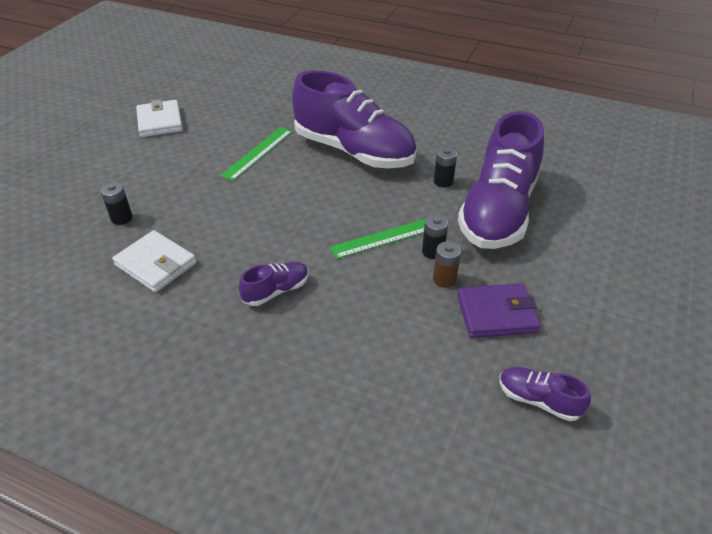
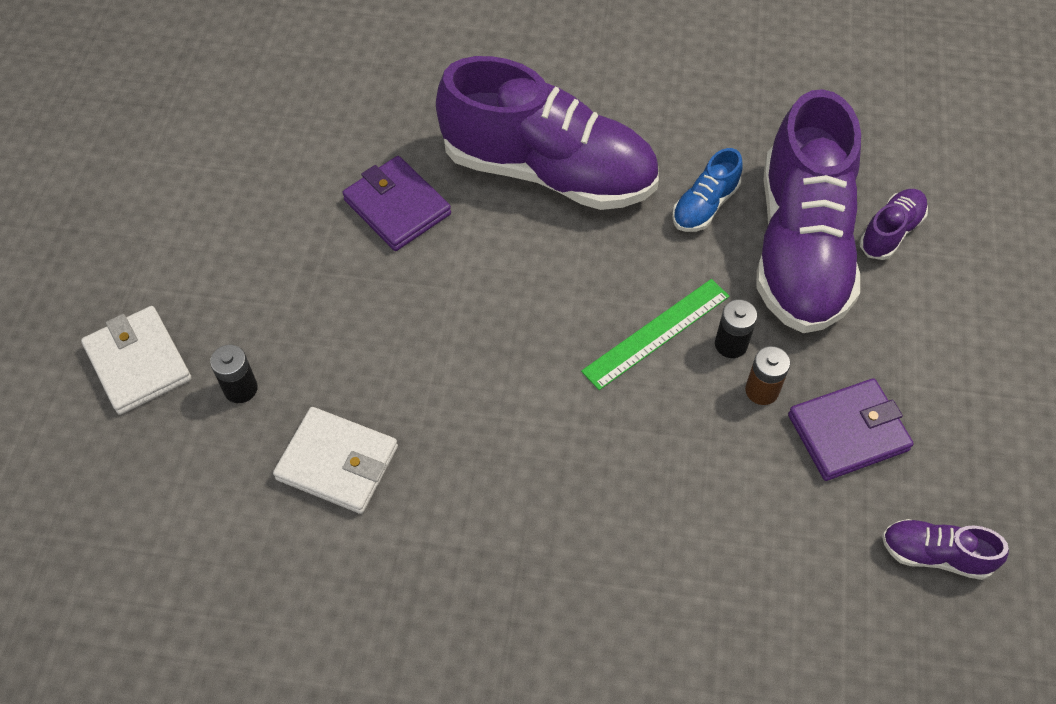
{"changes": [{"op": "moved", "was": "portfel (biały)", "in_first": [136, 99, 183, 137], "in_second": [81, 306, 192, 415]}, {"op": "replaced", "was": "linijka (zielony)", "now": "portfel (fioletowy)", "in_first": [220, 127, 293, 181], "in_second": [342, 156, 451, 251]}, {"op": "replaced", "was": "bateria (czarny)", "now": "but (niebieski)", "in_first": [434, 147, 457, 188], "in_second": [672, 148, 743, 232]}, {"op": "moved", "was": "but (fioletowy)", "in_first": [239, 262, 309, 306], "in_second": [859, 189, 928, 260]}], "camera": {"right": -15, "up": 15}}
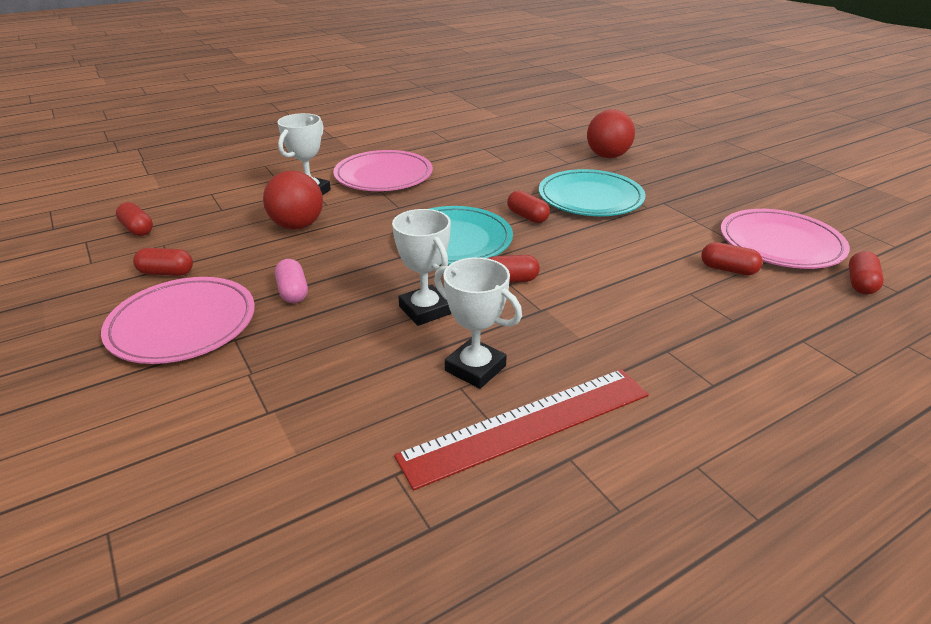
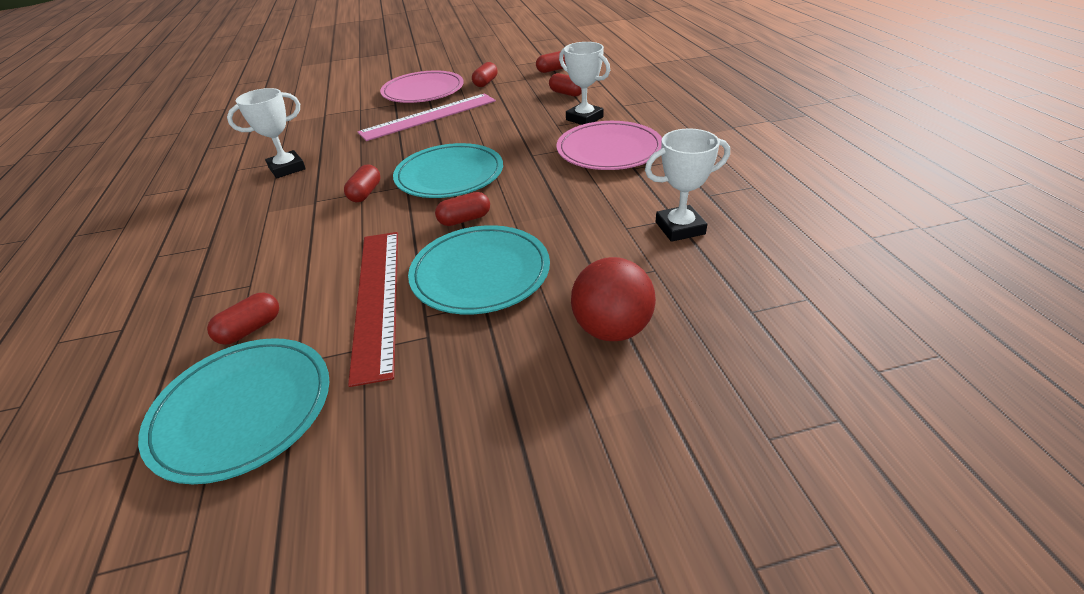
{"changes": [{"op": "recoloured", "was": "talerz (różowy)", "now": "talerz (turkusowy)", "in_first": [721, 209, 850, 269], "in_second": [138, 338, 329, 484]}, {"op": "moved", "was": "linijka (czerwony)", "in_first": [394, 369, 649, 490], "in_second": [348, 232, 398, 387]}, {"op": "replaced", "was": "kapsułka (różowy)", "now": "linijka (różowy)", "in_first": [275, 259, 308, 303], "in_second": [358, 93, 496, 141]}, {"op": "moved", "was": "kapsułka (czerwony)", "in_first": [849, 251, 884, 295], "in_second": [549, 73, 582, 96]}, {"op": "moved", "was": "puchar (biały)", "in_first": [392, 209, 452, 326], "in_second": [645, 129, 730, 242]}, {"op": "removed", "was": "piłka (czerwony)", "in_first": [263, 171, 323, 229]}], "camera": {"right": 110, "up": 5}}
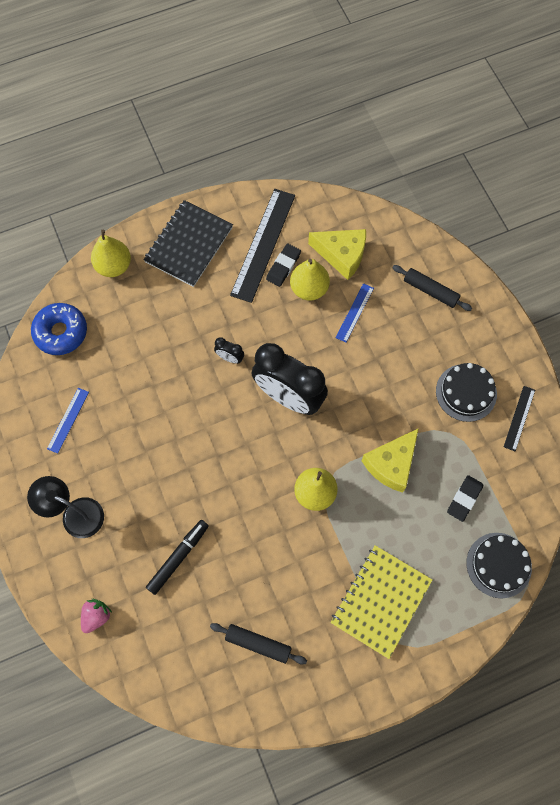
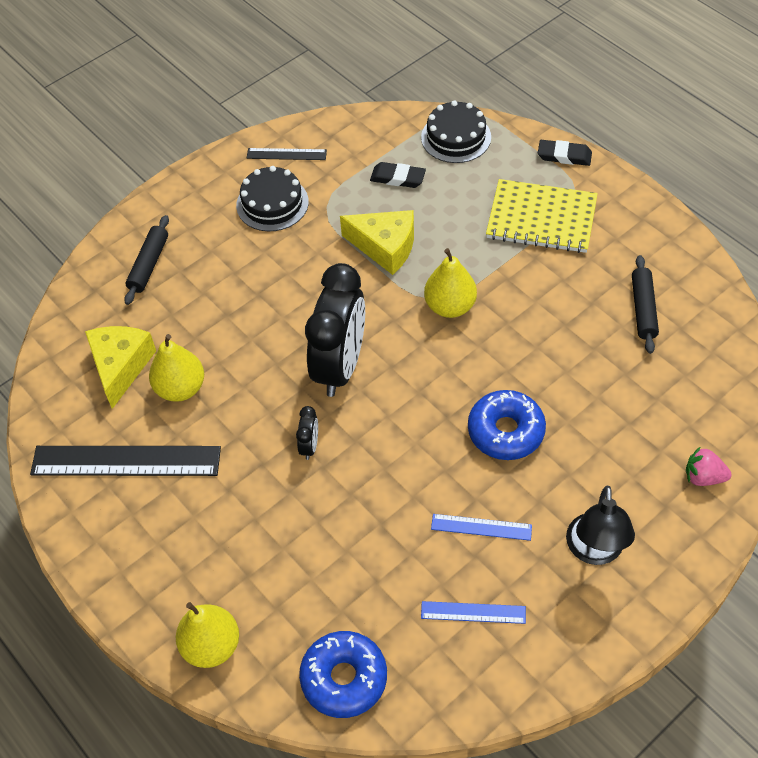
{"changes": [{"op": "moved", "was": "linijka (niebieski)", "in_first": [336, 283, 374, 342], "in_second": [431, 514, 532, 541]}, {"op": "added", "now": "donut (niebieski)", "in_second": [468, 390, 546, 460]}, {"op": "moved", "was": "gumka do mazania (czarny)", "in_first": [266, 244, 301, 287], "in_second": [538, 140, 592, 166]}, {"op": "removed", "was": "zeszyt (czarny)", "in_first": [144, 200, 233, 287]}, {"op": "removed", "was": "flamaster (czarny)", "in_first": [146, 520, 209, 595]}], "camera": {"right": -105, "up": -15}}
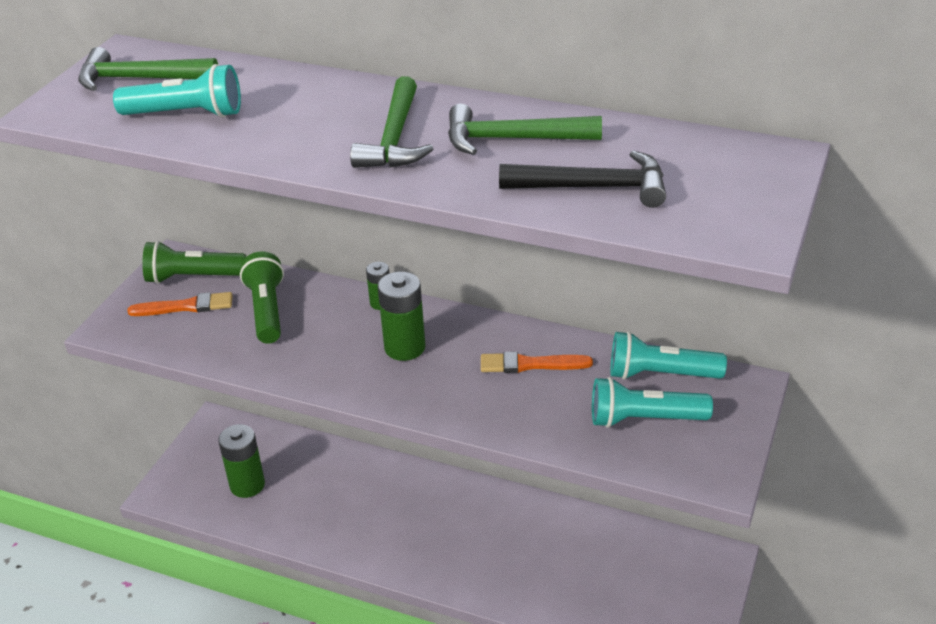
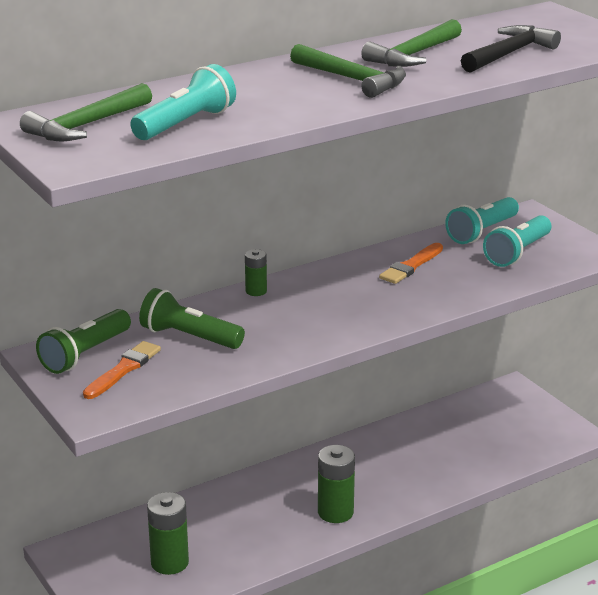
{"changes": [{"op": "moved", "was": "bateria (zielony)", "in_first": [377, 272, 426, 361], "in_second": [318, 445, 355, 523]}], "camera": {"right": -55, "up": -10}}
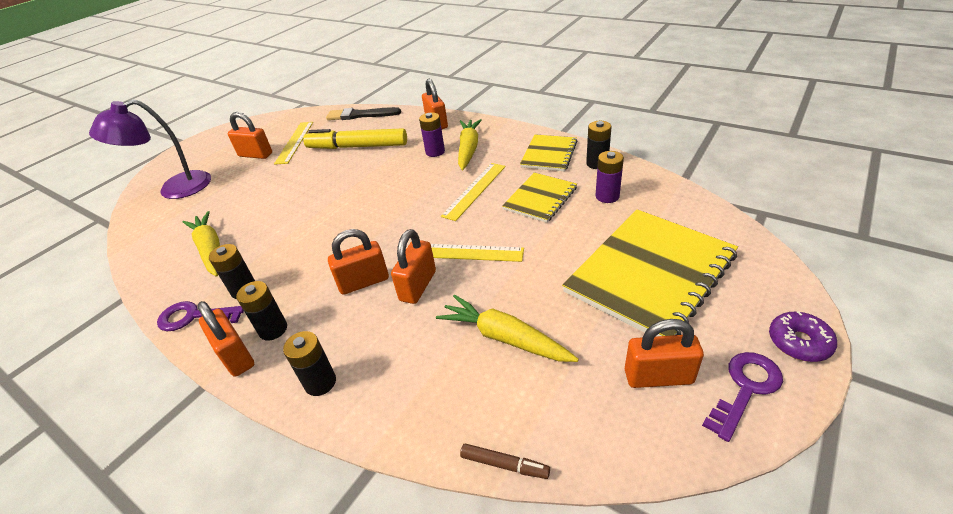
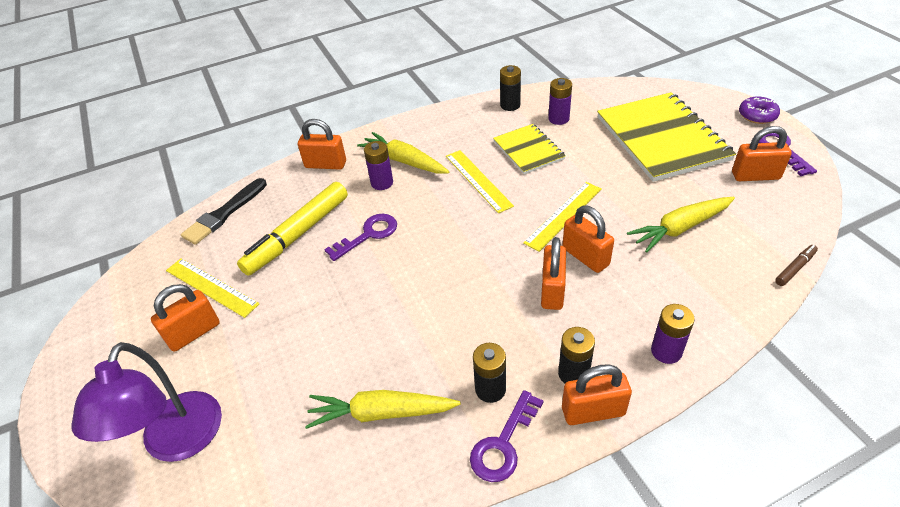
{"changes": [{"op": "added", "now": "klucz (fioletowy)", "in_second": [324, 214, 397, 261]}, {"op": "recoloured", "was": "bateria (czarny)", "now": "bateria (fioletowy)", "in_first": [283, 331, 336, 396], "in_second": [651, 304, 695, 364]}, {"op": "turned", "was": "kłódka (pomarańczowy)", "in_first": [625, 319, 704, 388], "in_second": [732, 126, 792, 181], "clockwise": 60}, {"op": "removed", "was": "zeszyt (żółty)", "in_first": [520, 134, 577, 171]}], "camera": {"right": -60, "up": 5}}
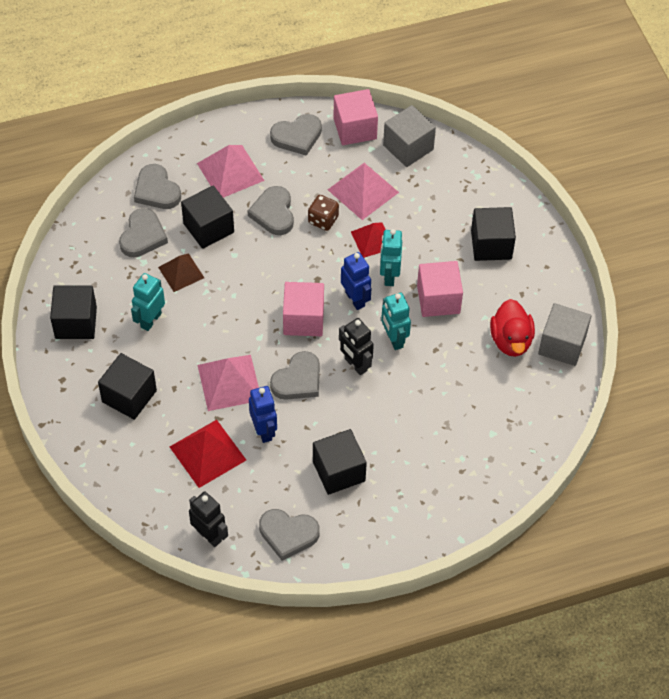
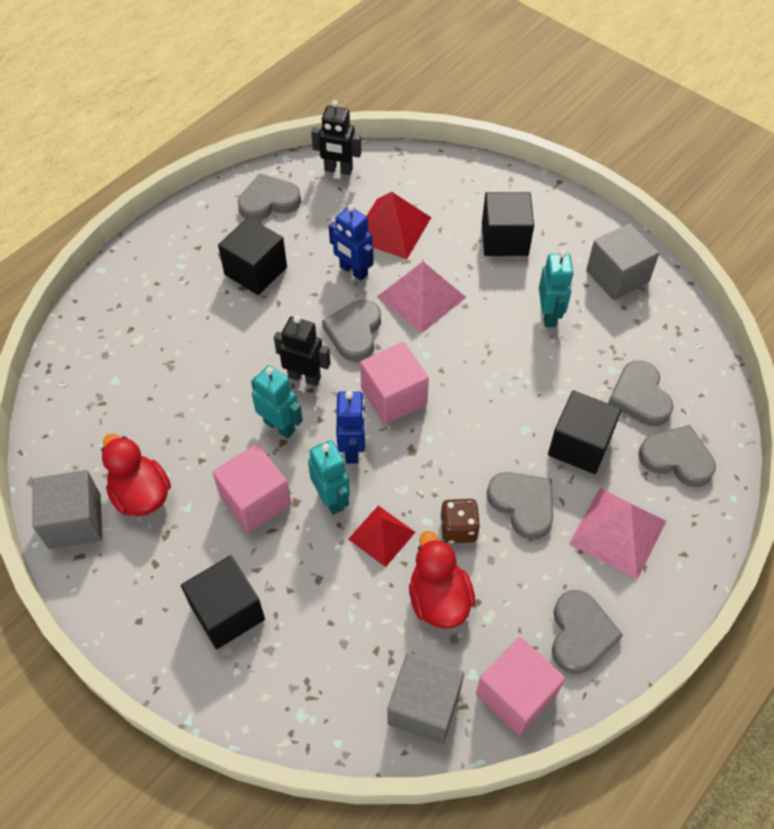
{"changes": [{"op": "turned", "was": "robot (niebieski)", "in_first": [341, 252, 371, 310], "in_second": [336, 391, 366, 463], "clockwise": -120}, {"op": "replaced", "was": "piramida (różowy)", "now": "kaczka (czerwony)", "in_first": [328, 163, 399, 220], "in_second": [409, 531, 475, 629]}, {"op": "turned", "was": "serce (szary)", "in_first": [270, 114, 322, 156], "in_second": [552, 590, 623, 674], "clockwise": 150}, {"op": "recoloured", "was": "sześcian (czarny)", "now": "sześcian (szary)", "in_first": [50, 285, 97, 339], "in_second": [586, 223, 659, 300]}, {"op": "removed", "was": "piramida (brązowy)", "in_first": [158, 253, 204, 292]}], "camera": {"right": 150, "up": 0}}
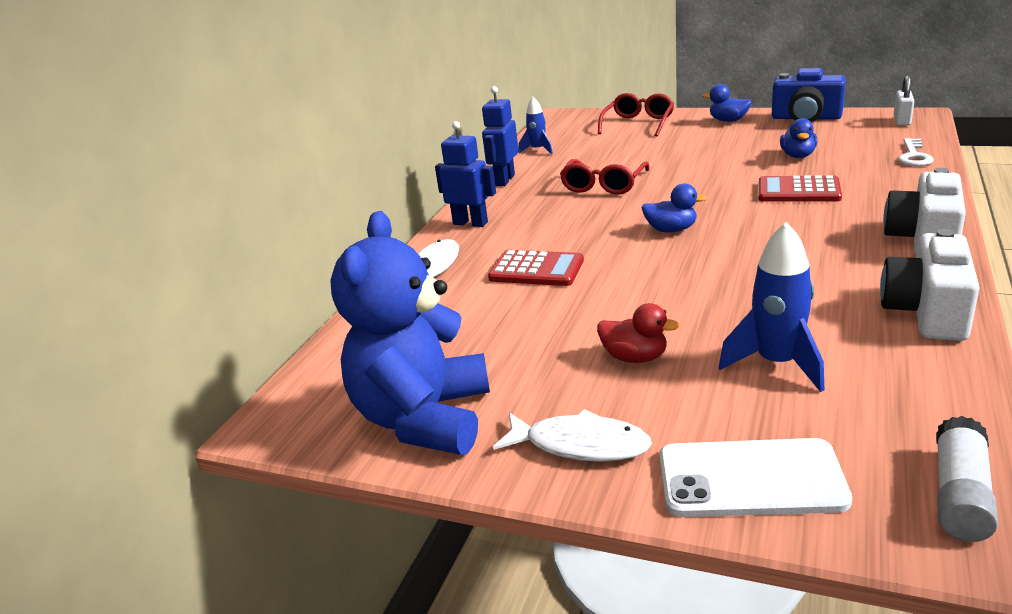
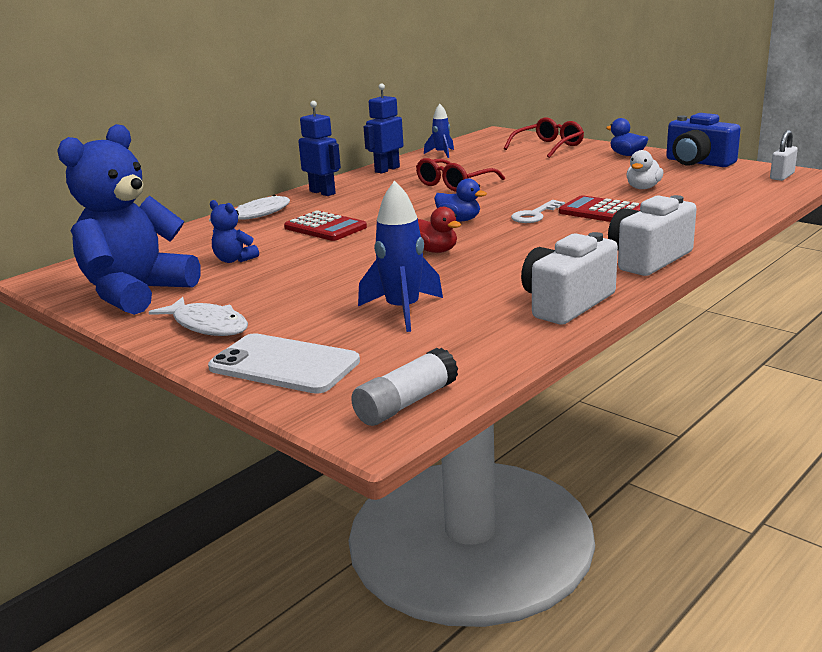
{"changes": [{"op": "added", "now": "miś (niebieski)", "in_second": [210, 200, 259, 263]}, {"op": "moved", "was": "kaczka (czerwony)", "in_first": [597, 303, 679, 363], "in_second": [418, 207, 461, 253]}, {"op": "moved", "was": "klucz (biały)", "in_first": [898, 138, 934, 166], "in_second": [511, 200, 565, 223]}, {"op": "recoloured", "was": "kaczka (niebieski)", "now": "kaczka (biały)", "in_first": [780, 118, 817, 158], "in_second": [626, 150, 663, 189]}], "camera": {"right": 20, "up": -5}}
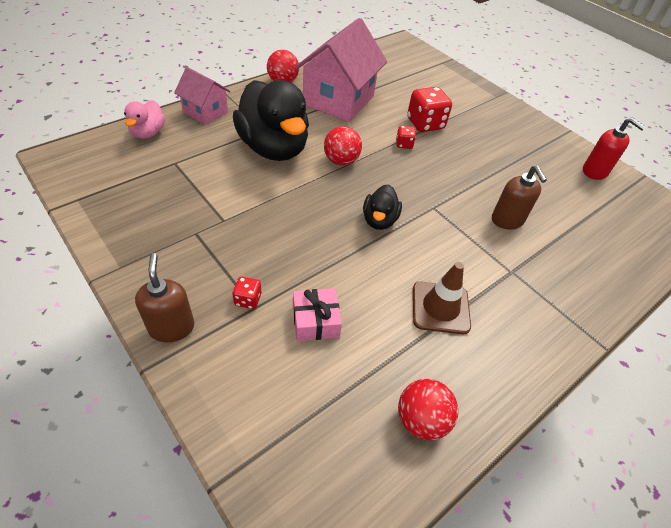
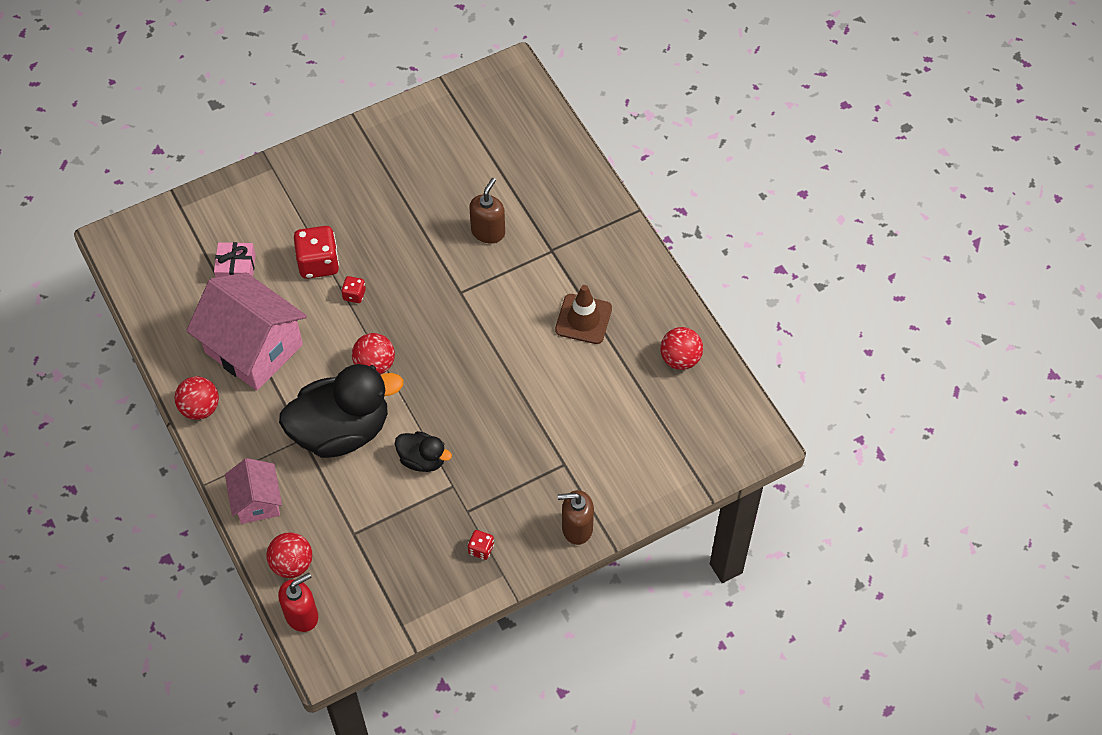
{"changes": [{"op": "moved", "was": "prezent (różowy)", "in_first": [293, 288, 342, 341], "in_second": [214, 242, 256, 277]}, {"op": "turned", "was": "domek (różowy)", "in_first": [174, 67, 231, 125], "in_second": [225, 458, 282, 524], "clockwise": -60}, {"op": "replaced", "was": "kaczka (różowy)", "now": "piłka (czerwony)", "in_first": [124, 100, 165, 139], "in_second": [266, 532, 312, 578]}, {"op": "moved", "was": "dozownik mydła (czerwony)", "in_first": [583, 118, 646, 180], "in_second": [278, 573, 318, 632]}, {"op": "moved", "was": "kaczka (czarny)", "in_first": [363, 184, 402, 230], "in_second": [395, 431, 452, 472]}, {"op": "moved", "was": "kostka do gry (czerwony)", "in_first": [232, 277, 261, 309], "in_second": [468, 530, 494, 560]}, {"op": "turned", "was": "dozownik mydła (brązowy)", "in_first": [492, 165, 547, 230], "in_second": [470, 178, 505, 243], "clockwise": -60}], "camera": {"right": -75, "up": 10}}
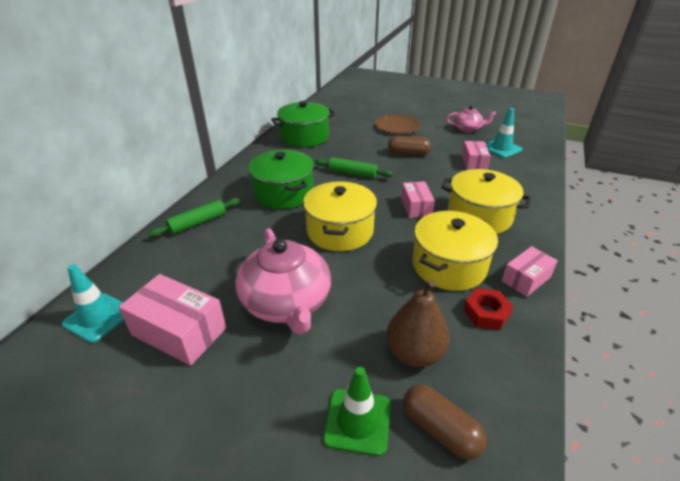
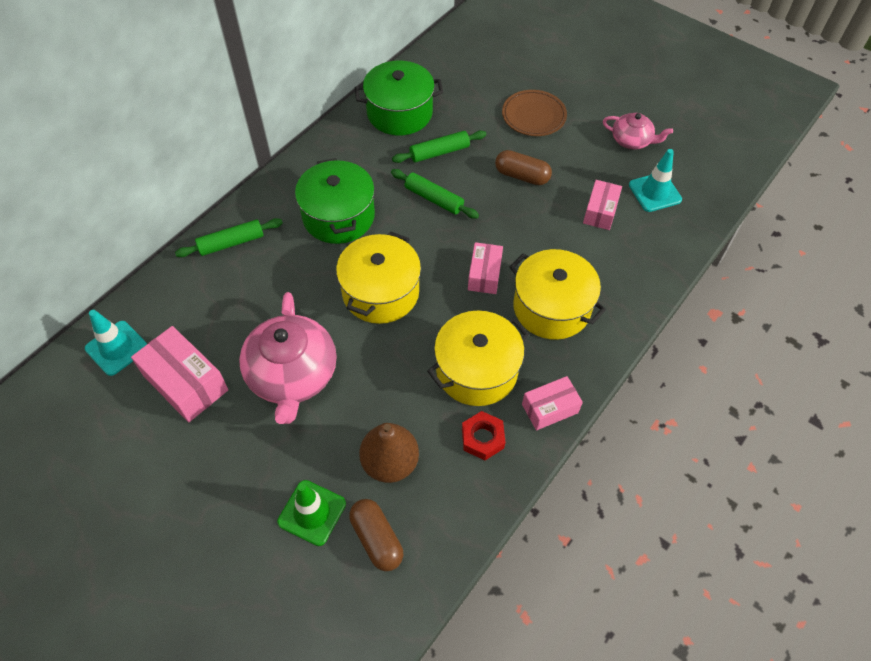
{"changes": [{"op": "added", "now": "wałek do ciasta (zielony)", "in_second": [392, 131, 486, 163]}], "camera": {"right": 15, "up": 20}}
